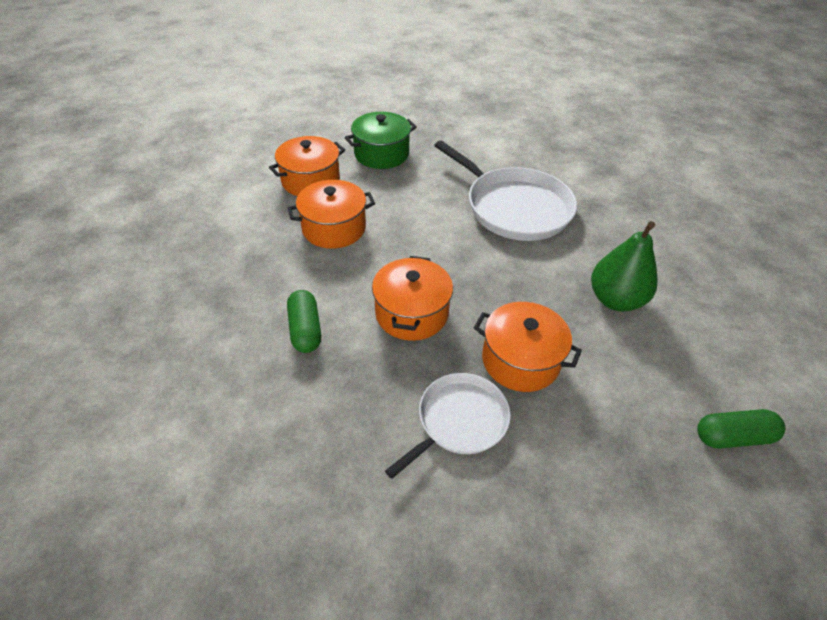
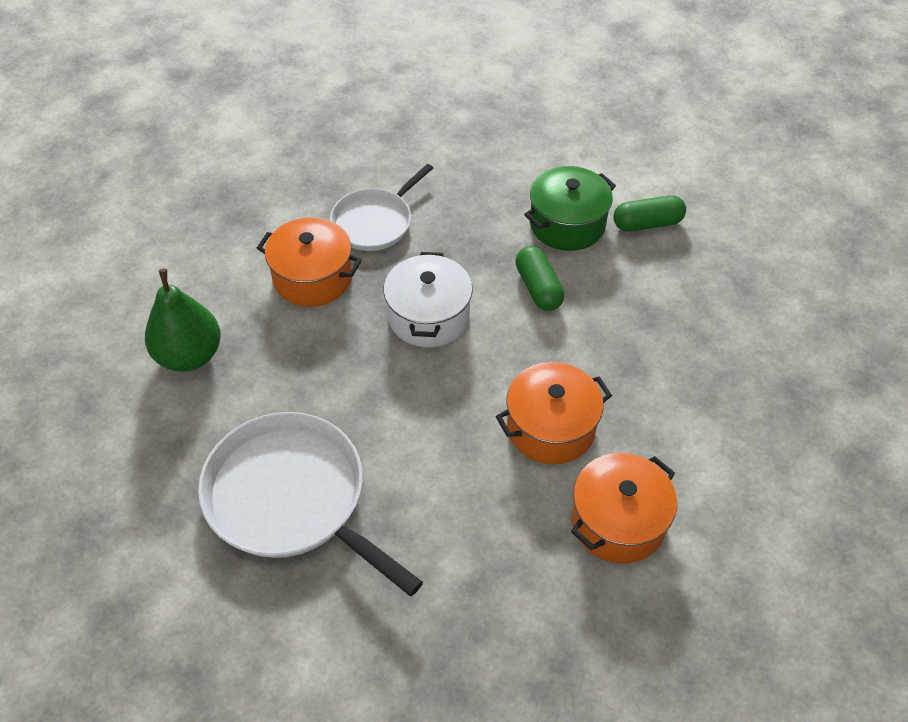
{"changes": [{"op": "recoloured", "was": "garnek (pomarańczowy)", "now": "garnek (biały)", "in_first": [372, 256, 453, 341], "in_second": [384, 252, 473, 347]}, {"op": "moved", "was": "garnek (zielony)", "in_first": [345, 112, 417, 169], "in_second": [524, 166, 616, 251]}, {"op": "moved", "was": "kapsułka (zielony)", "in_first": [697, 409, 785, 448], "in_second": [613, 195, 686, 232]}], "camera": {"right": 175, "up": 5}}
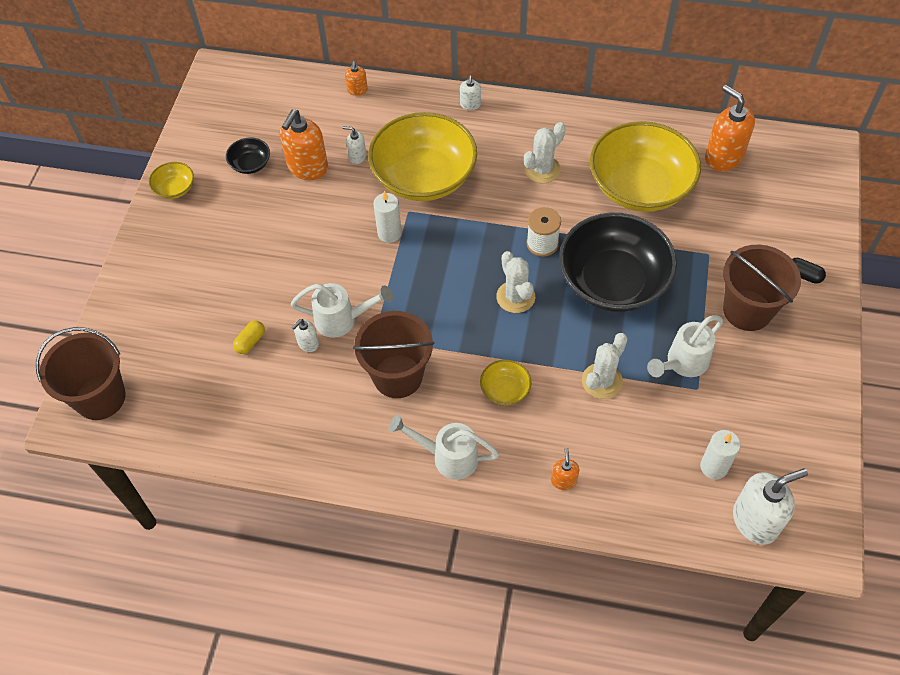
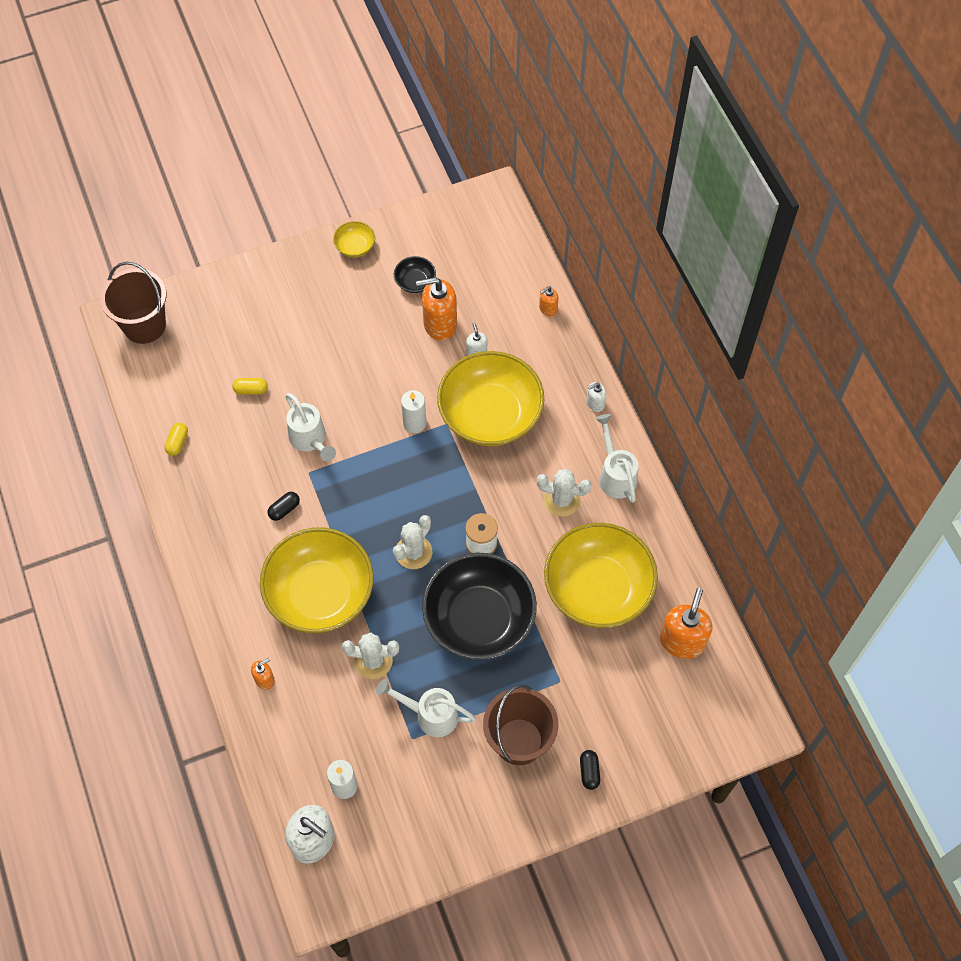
{"changes": [{"op": "added", "now": "kapsułka (żółty)", "in_second": [165, 423, 188, 456]}, {"op": "resized", "was": "miska (żółty)", "in_first": [480, 360, 531, 405], "in_second": [260, 527, 374, 633], "ratio": 2.38}, {"op": "replaced", "was": "wiadro (brązowy)", "now": "kapsułka (czarny)", "in_first": [353, 311, 435, 398], "in_second": [267, 492, 300, 521]}, {"op": "moved", "was": "konewka (biały)", "in_first": [389, 415, 499, 480], "in_second": [595, 414, 638, 503]}, {"op": "removed", "was": "dozownik mydła (biały)", "in_first": [292, 319, 319, 352]}], "camera": {"right": 55, "up": 5}}
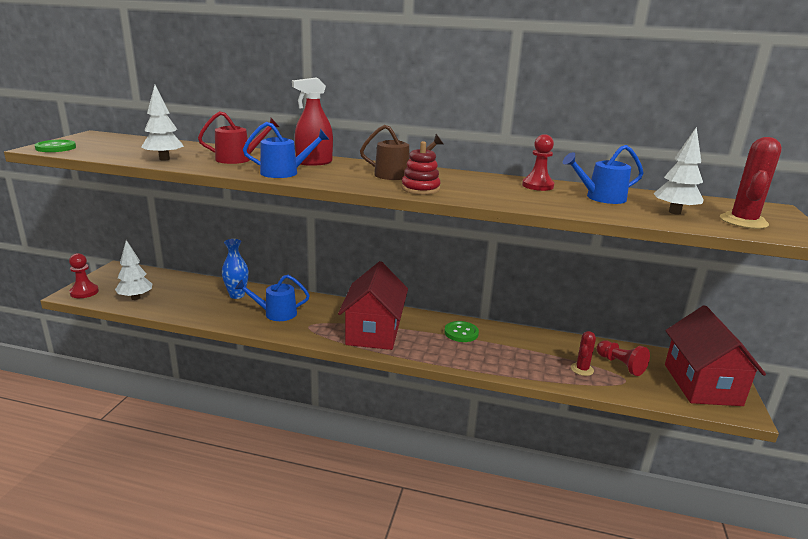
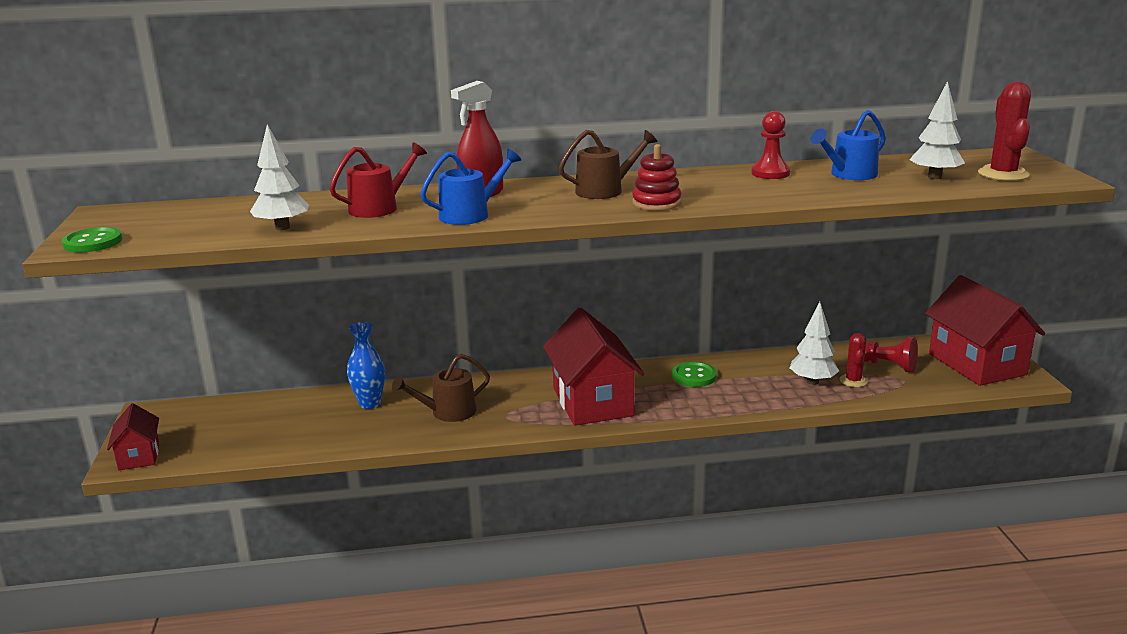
{"changes": [{"op": "replaced", "was": "pionek (czerwony)", "now": "domek (czerwony)", "in_first": [69, 253, 99, 298], "in_second": [107, 403, 159, 470]}, {"op": "recoloured", "was": "konewka (niebieski)", "now": "konewka (brązowy)", "in_first": [235, 275, 310, 321], "in_second": [392, 354, 490, 422]}, {"op": "moved", "was": "drzewko (biały)", "in_first": [115, 240, 152, 300], "in_second": [790, 302, 839, 385]}], "camera": {"right": -20, "up": 0}}
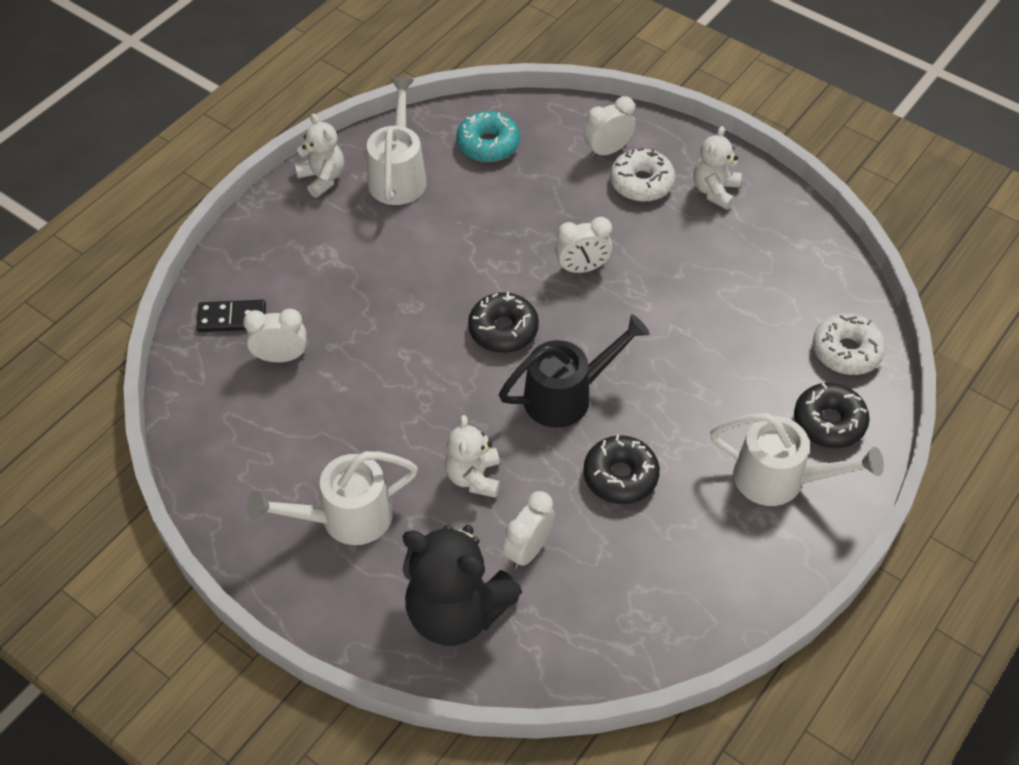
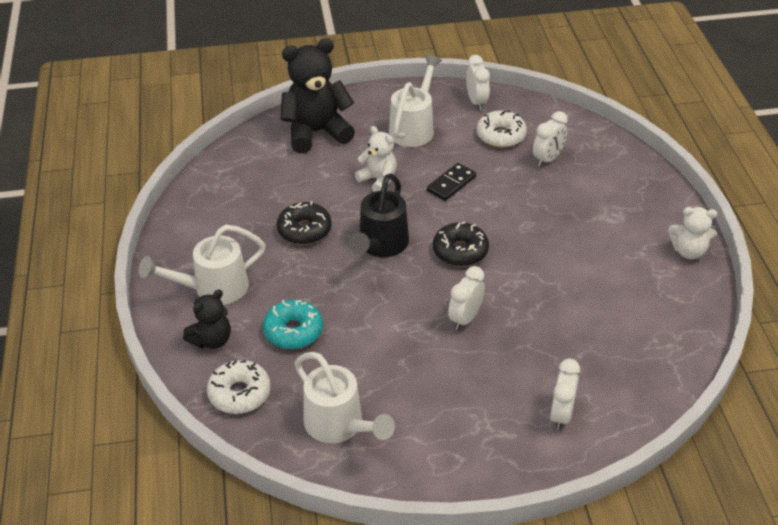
{"changes": [{"op": "replaced", "was": "donut (czarny)", "now": "miś (czarny)", "in_first": [794, 383, 870, 448], "in_second": [183, 289, 231, 349]}, {"op": "moved", "was": "donut (turkusowy)", "in_first": [456, 111, 520, 162], "in_second": [263, 300, 323, 349]}, {"op": "moved", "was": "konewka (biały)", "in_first": [367, 77, 427, 205], "in_second": [294, 352, 395, 443]}, {"op": "moved", "was": "kostka domina (czarny)", "in_first": [196, 300, 266, 332], "in_second": [427, 163, 476, 201]}, {"op": "moved", "was": "budzik (biały)", "in_first": [503, 491, 555, 569], "in_second": [466, 55, 490, 110]}, {"op": "moved", "was": "donut (biały)", "in_first": [610, 148, 675, 202], "in_second": [477, 110, 527, 148]}, {"op": "removed", "was": "miś (biały)", "in_first": [693, 126, 742, 210]}], "camera": {"right": 135, "up": -10}}
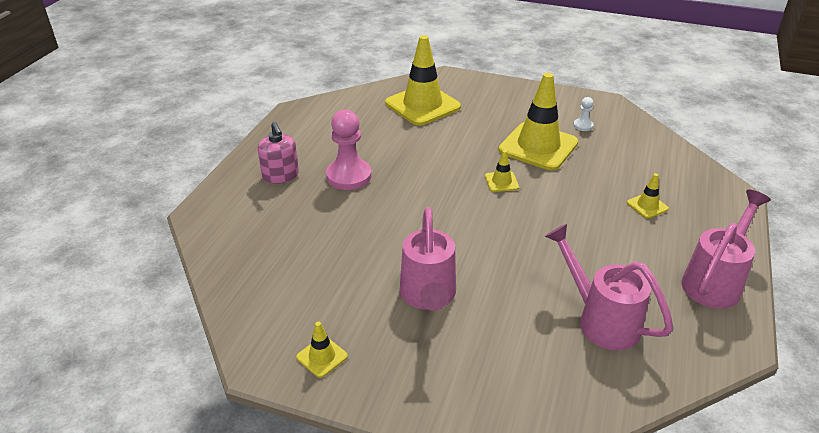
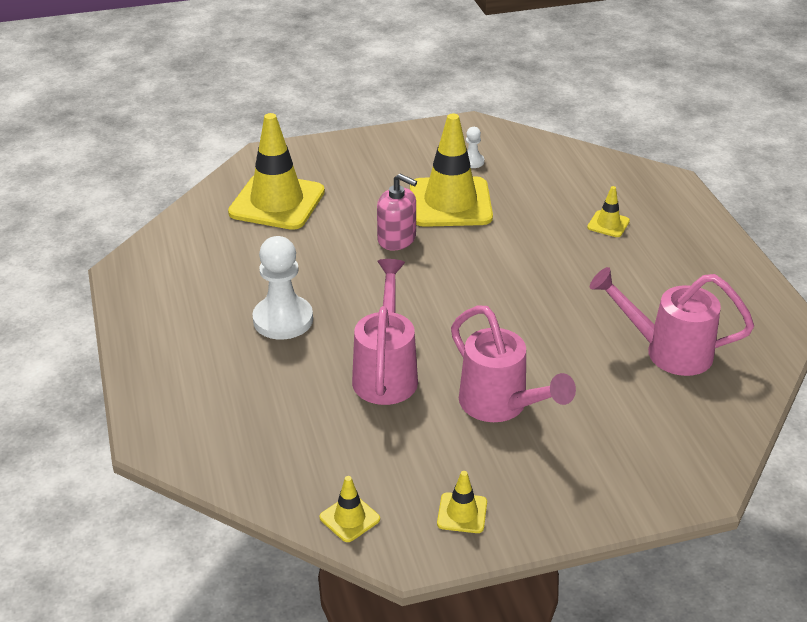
{"changes": [{"op": "recoloured", "was": "pionek (różowy)", "now": "pionek (biały)", "in_first": [326, 110, 371, 190], "in_second": [252, 236, 313, 340]}, {"op": "moved", "was": "pachołek (żółty)", "in_first": [485, 150, 519, 192], "in_second": [319, 476, 380, 542]}, {"op": "moved", "was": "konewka (różowy)", "in_first": [681, 190, 771, 309], "in_second": [352, 259, 418, 405]}, {"op": "moved", "was": "dozownik mydła (różowy)", "in_first": [258, 122, 299, 184], "in_second": [377, 174, 417, 251]}], "camera": {"right": -35, "up": 0}}
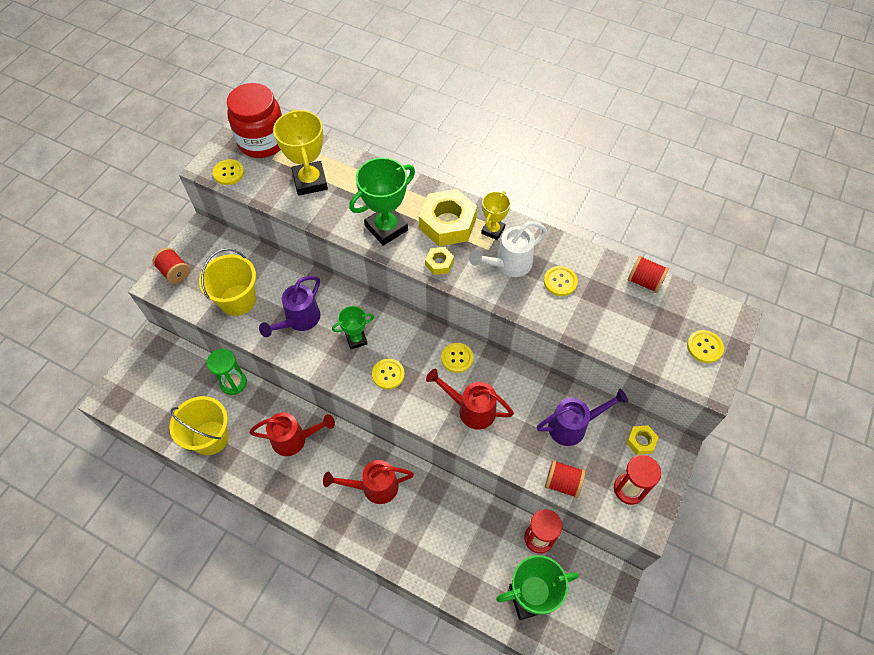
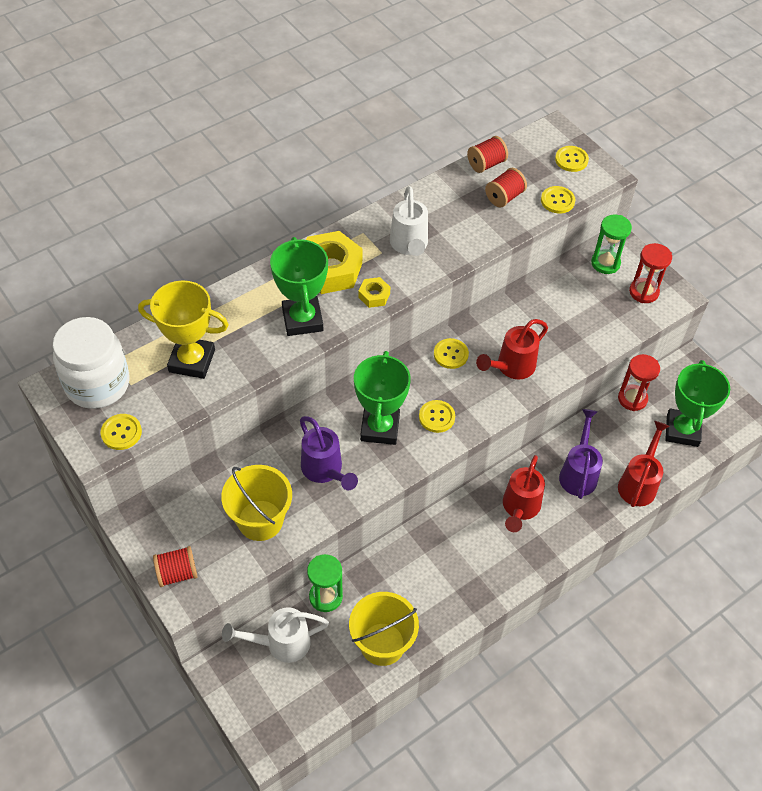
{"changes": [{"op": "recoloured", "was": "słoik (czerwony)", "now": "słoik (biały)", "in_first": [227, 83, 282, 158], "in_second": [53, 317, 130, 409]}, {"op": "added", "now": "konewka (biały)", "in_second": [222, 607, 329, 663]}, {"op": "resized", "was": "puchar (zielony)", "in_first": [332, 306, 374, 349], "in_second": [354, 351, 411, 445], "ratio": 1.74}, {"op": "moved", "was": "szpulka (czerwony)", "in_first": [545, 460, 585, 498], "in_second": [485, 168, 527, 208]}, {"op": "moved", "was": "guzik (żółty)", "in_first": [544, 266, 578, 296], "in_second": [541, 186, 575, 213]}, {"op": "moved", "was": "konewka (fioletowy)", "in_first": [537, 389, 628, 446], "in_second": [559, 409, 603, 499]}, {"op": "replaced", "was": "nakrętka (żółty)", "now": "klepsydra (zielony)", "in_first": [626, 425, 659, 455], "in_second": [591, 214, 632, 274]}, {"op": "moved", "was": "konewka (czerwony)", "in_first": [249, 412, 335, 456], "in_second": [618, 421, 669, 507]}, {"op": "removed", "was": "puchar (żółty)", "in_first": [481, 191, 511, 240]}], "camera": {"right": -65, "up": -5}}
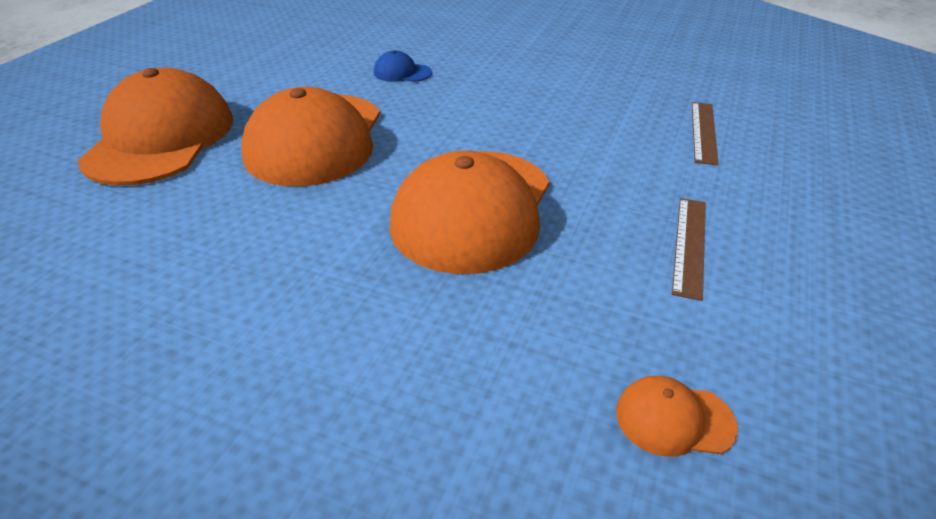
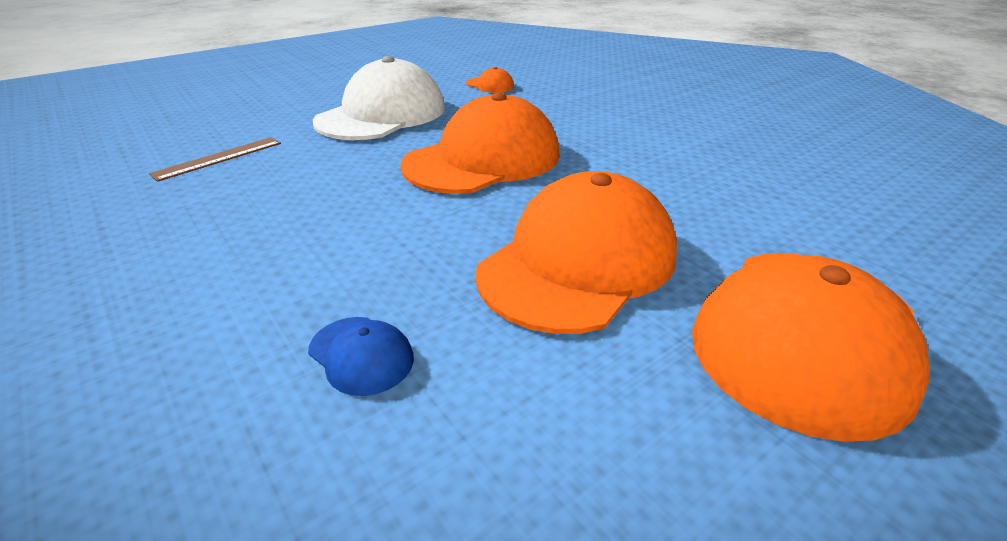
{"changes": [{"op": "replaced", "was": "linijka (brązowy)", "now": "czapka (biały)", "in_first": [672, 198, 706, 301], "in_second": [313, 56, 445, 140]}], "camera": {"right": -150, "up": -5}}
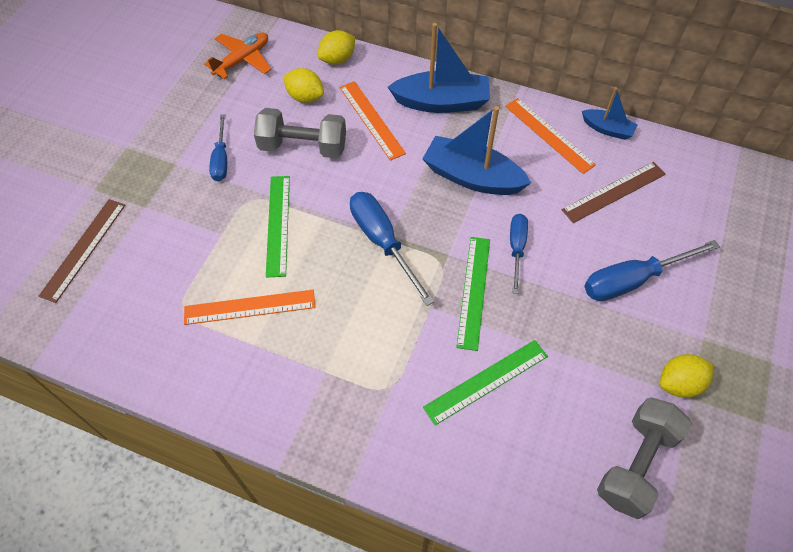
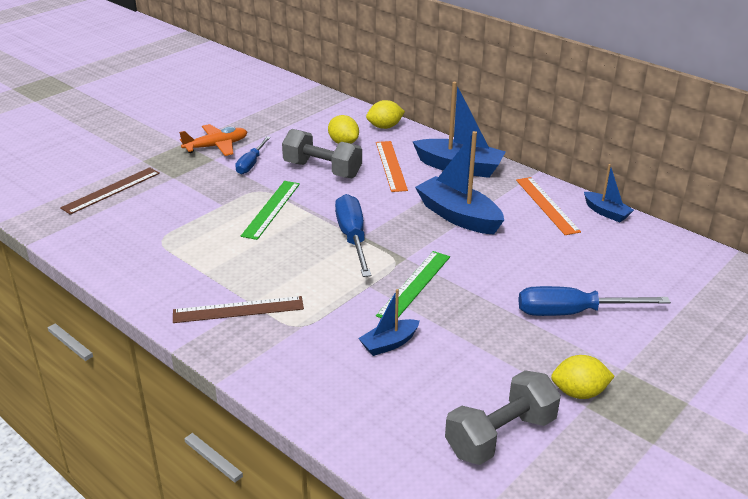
{"changes": [{"op": "moved", "was": "linijka (brązowy)", "in_first": [562, 162, 666, 223], "in_second": [173, 296, 304, 323]}, {"op": "moved", "was": "samolot (pomarańczowy)", "in_first": [204, 32, 271, 79], "in_second": [179, 124, 247, 156]}, {"op": "replaced", "was": "linijka (zielony)", "now": "łódka (niebieski)", "in_first": [423, 340, 548, 425], "in_second": [358, 289, 420, 356]}, {"op": "removed", "was": "linijka (pomarańczowy)", "in_first": [184, 290, 316, 325]}, {"op": "removed", "was": "śrubokręt (niebieski)", "in_first": [510, 214, 528, 294]}], "camera": {"right": 20, "up": -25}}
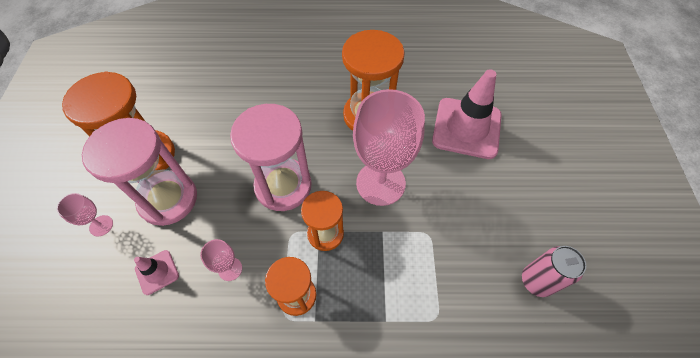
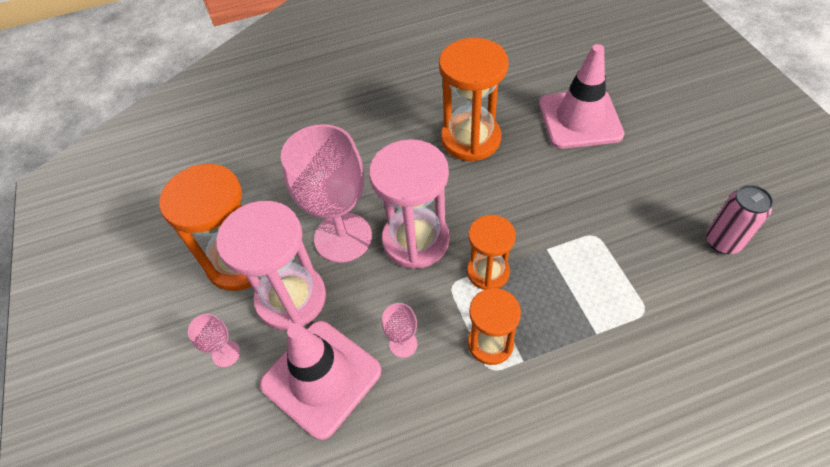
{"changes": [{"op": "resized", "was": "pachołek (różowy)", "in_first": [134, 250, 179, 295], "in_second": [260, 321, 381, 440], "ratio": 2.16}, {"op": "moved", "was": "kielich (różowy)", "in_first": [353, 89, 425, 206], "in_second": [281, 124, 372, 263]}], "camera": {"right": -15, "up": -5}}
